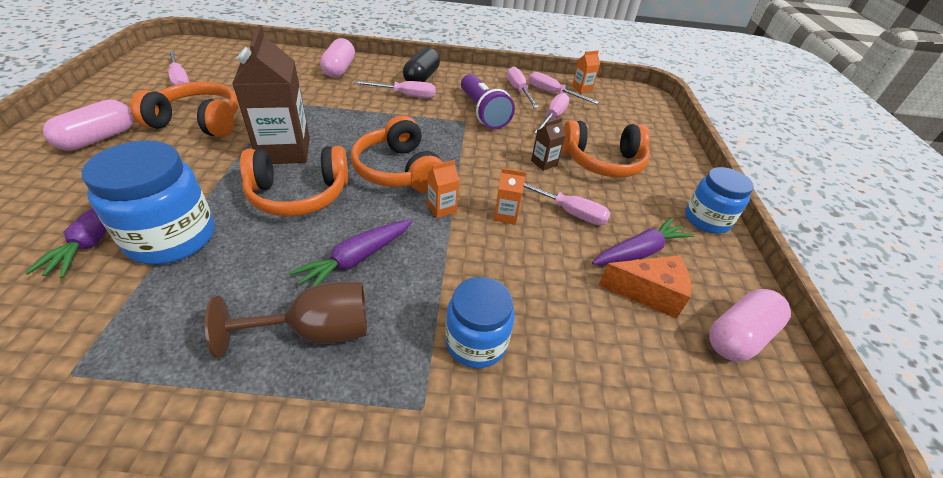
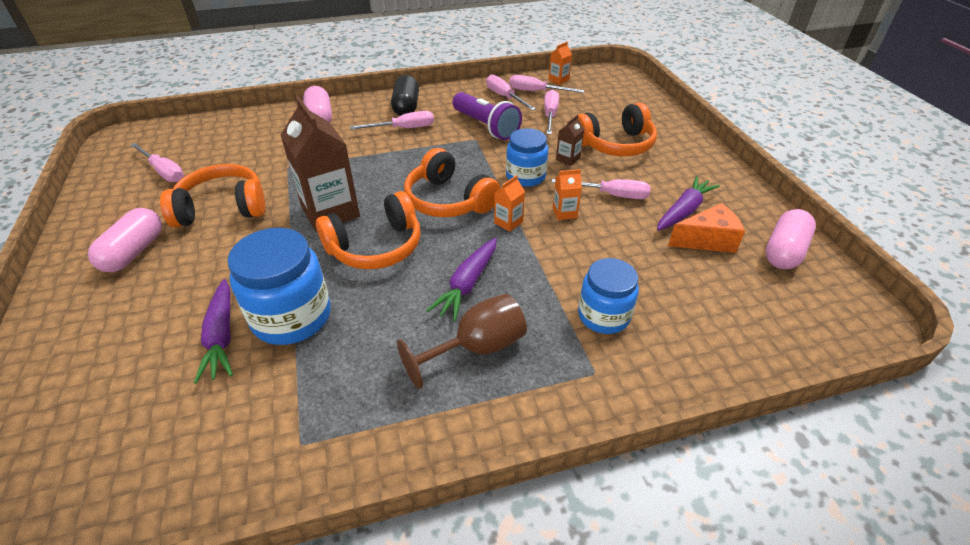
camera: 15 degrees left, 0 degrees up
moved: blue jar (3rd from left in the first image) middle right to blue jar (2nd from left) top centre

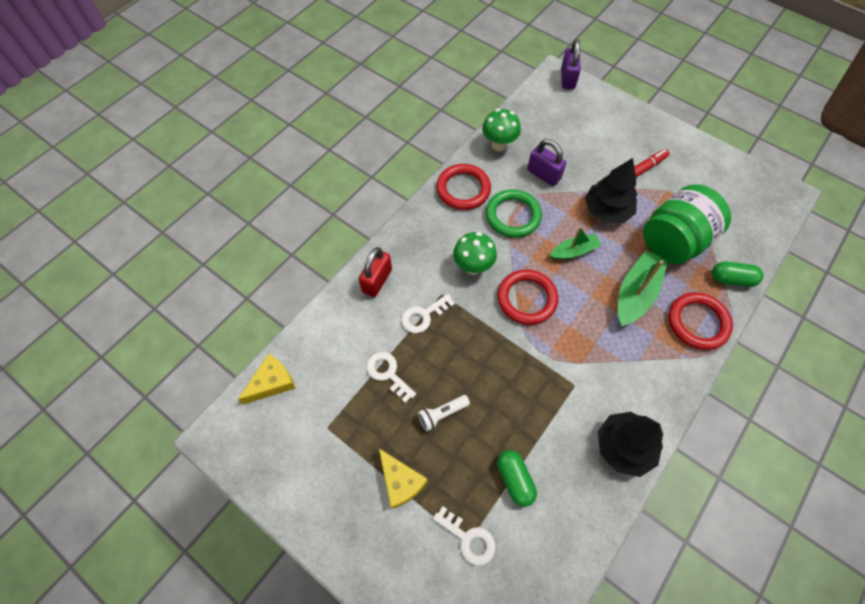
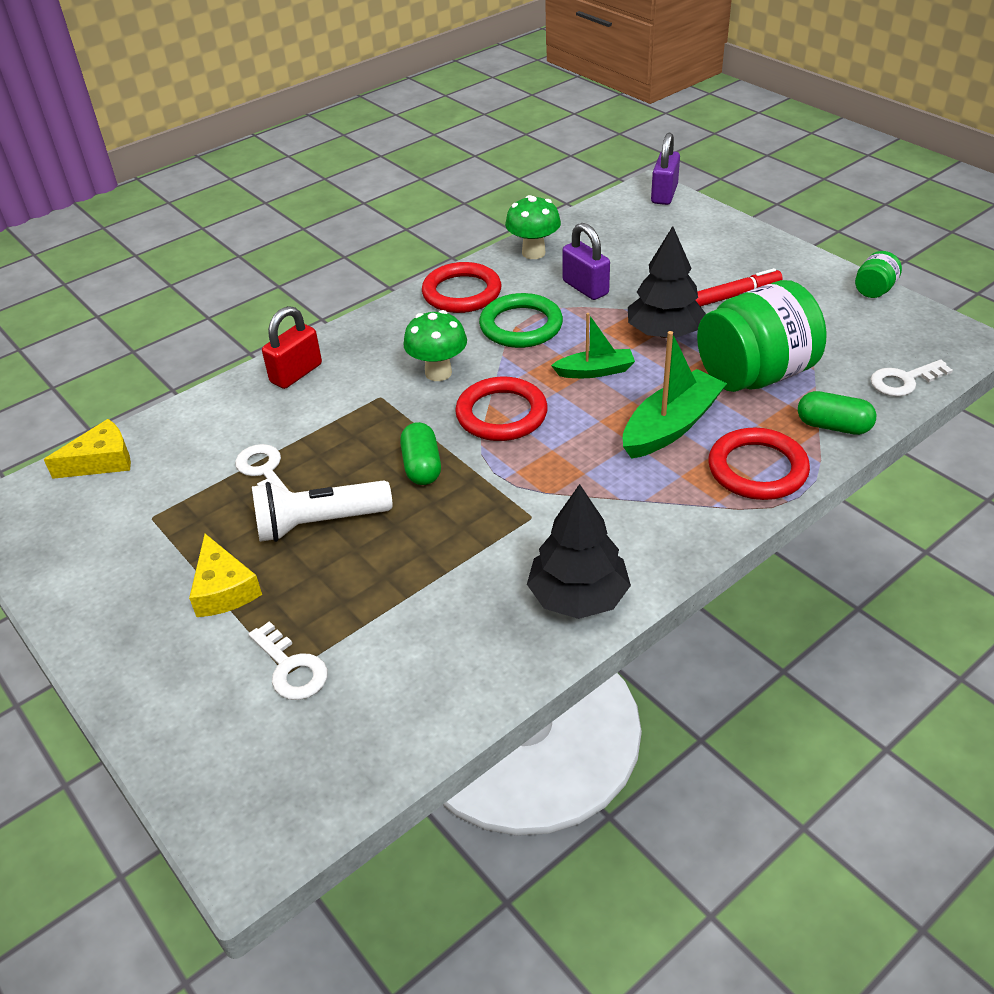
camera: 15 degrees right, 20 degrees down
added: green jar (2nd from left) top right
moved: white key (2nd from left in the first image) centre to white key (3rd from left) middle right; green capsule (1st from left) bottom centre to centre
resized: white flashlight bottom centre = middle left x1.72

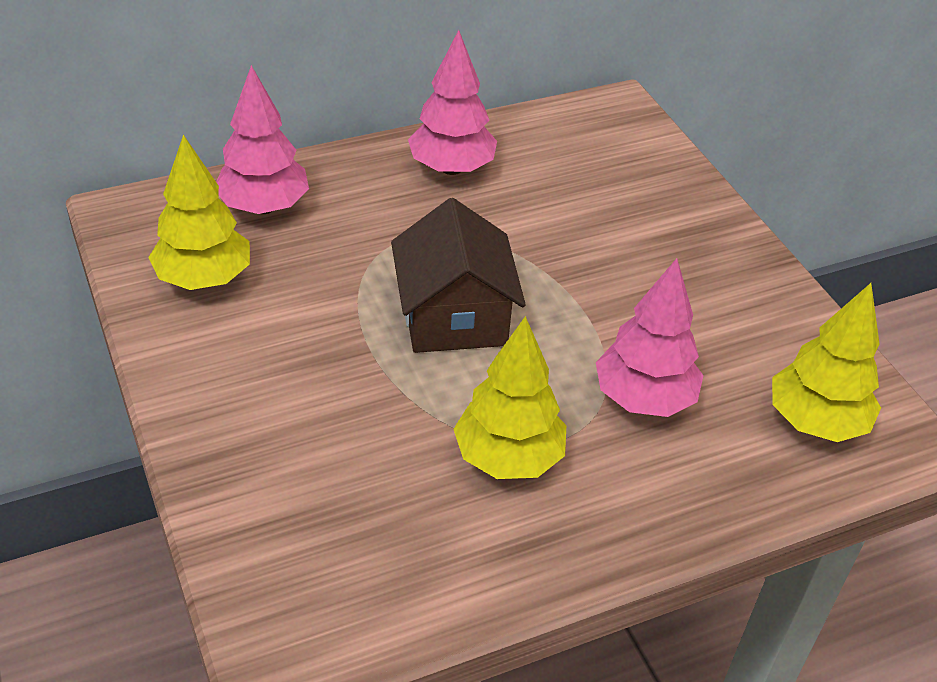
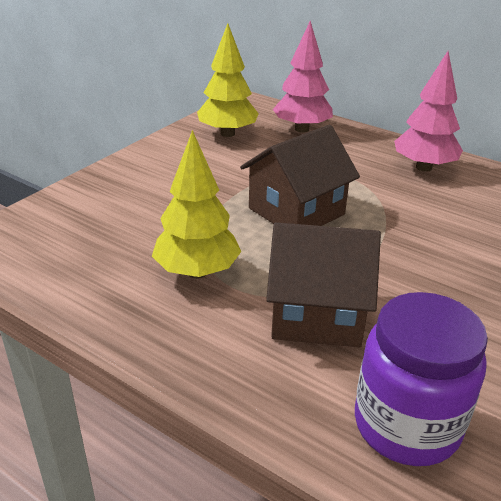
camera: 60 degrees right, 10 degrees down
replaced: pink tree (3rd from left) middle right to brown house (2nd from left) centre; yellow tree (3rd from left) middle right to purple jar bottom right

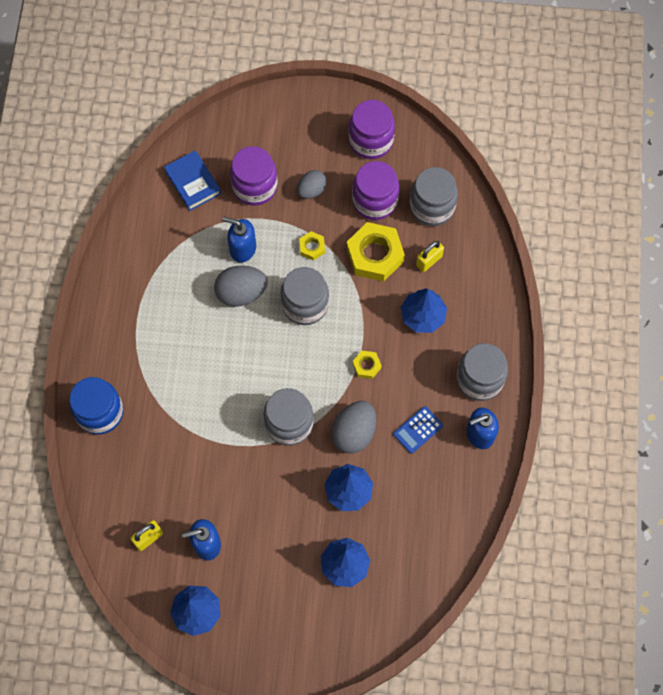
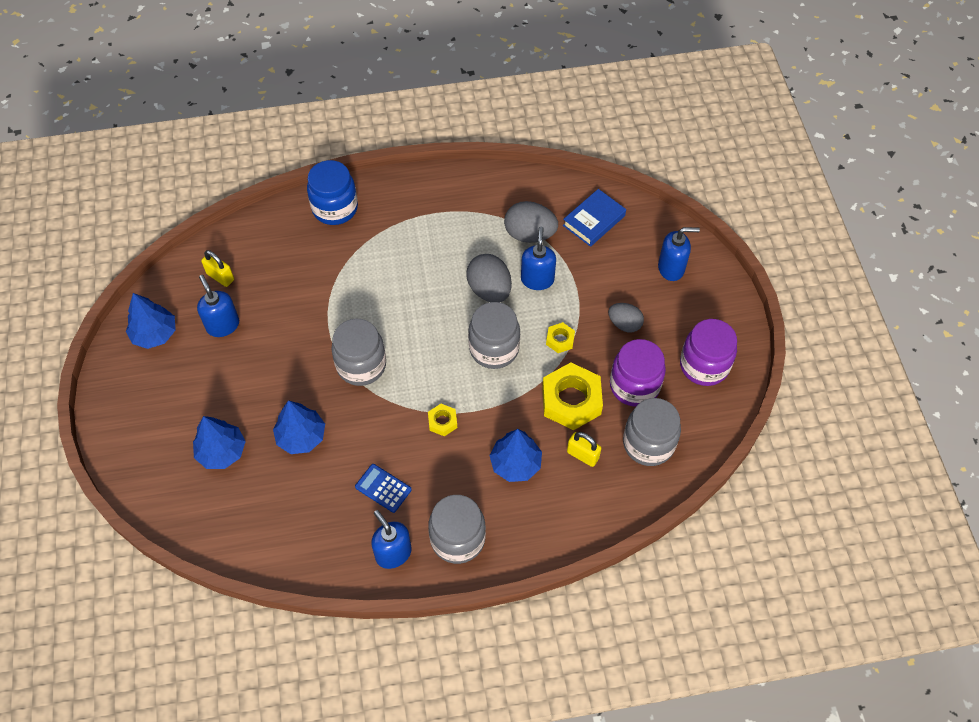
camera: 75 degrees right, 10 degrees down
removed: purple jar (1st from left) top centre
added: blue soap dispenser (4th from left) middle right
moved: grey egg (3rd from left in the first image) centre to grey egg (2nd from left) top centre

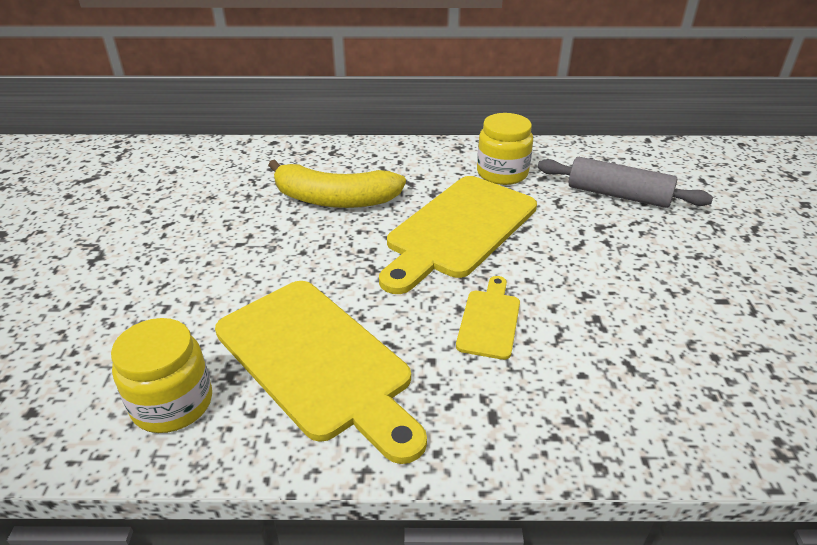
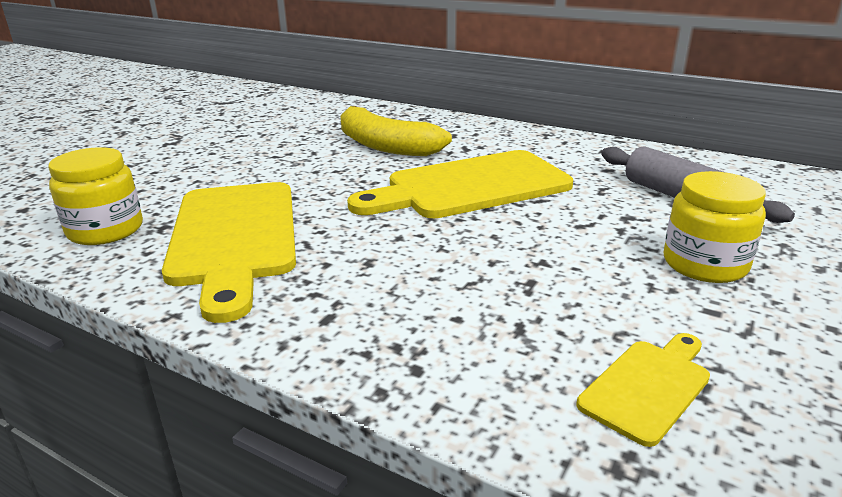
camera: 30 degrees right, 10 degrees down
moved: yellow jar (2nd from left) top centre to middle right; yellow cutting board (3rd from left) centre to bottom right

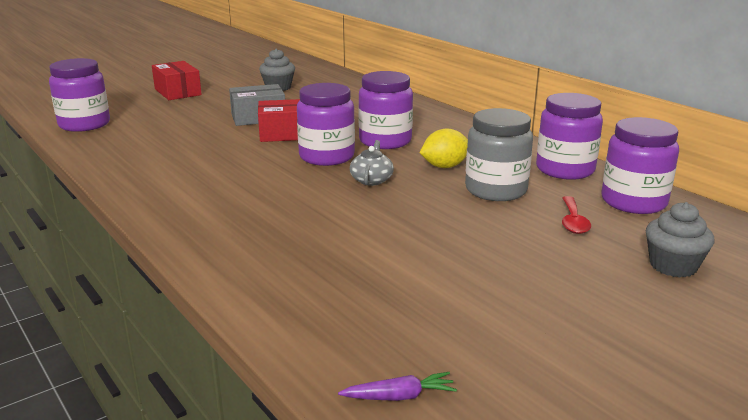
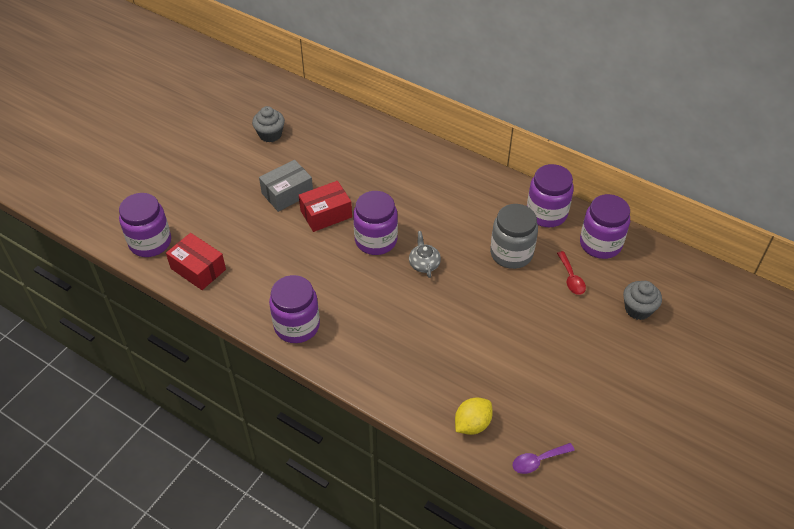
camera: 20 degrees left, 25 degrees up
moved: red box (1st from left) top left to middle left; purple jar (3rd from left in the first image) top centre to purple jar (2nd from left) centre; yellow lemon centre to bottom centre
replaced: purple carrot bottom centre to purple spoon bottom right

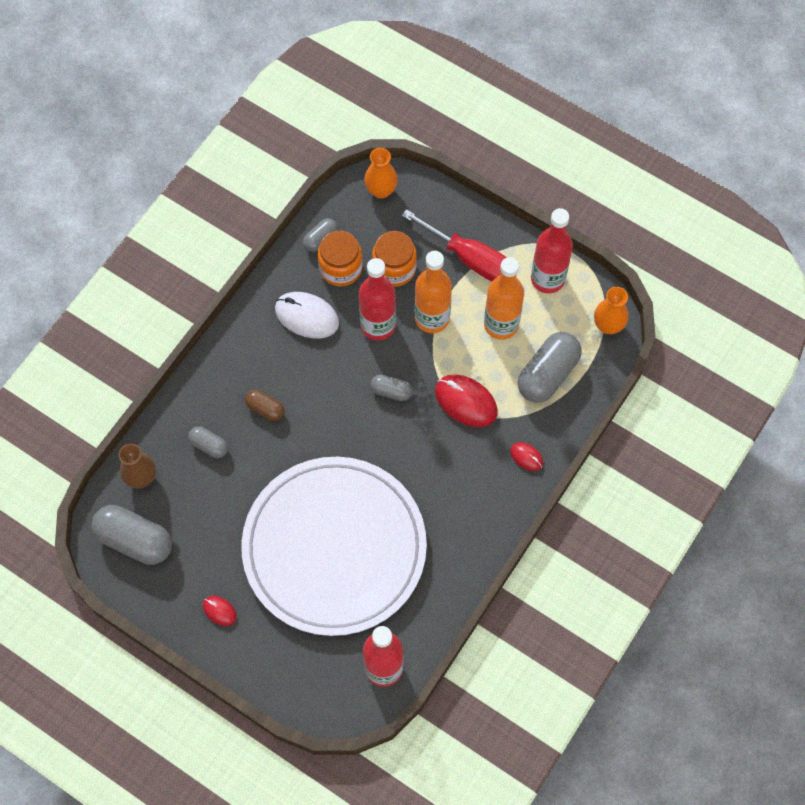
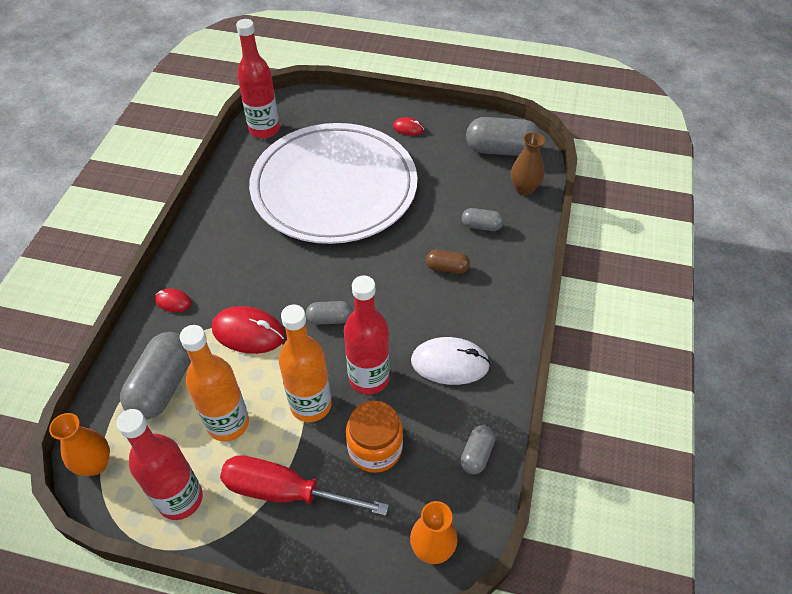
camera: 160 degrees right, 15 degrees down
removed: orange jar (1st from left) top centre

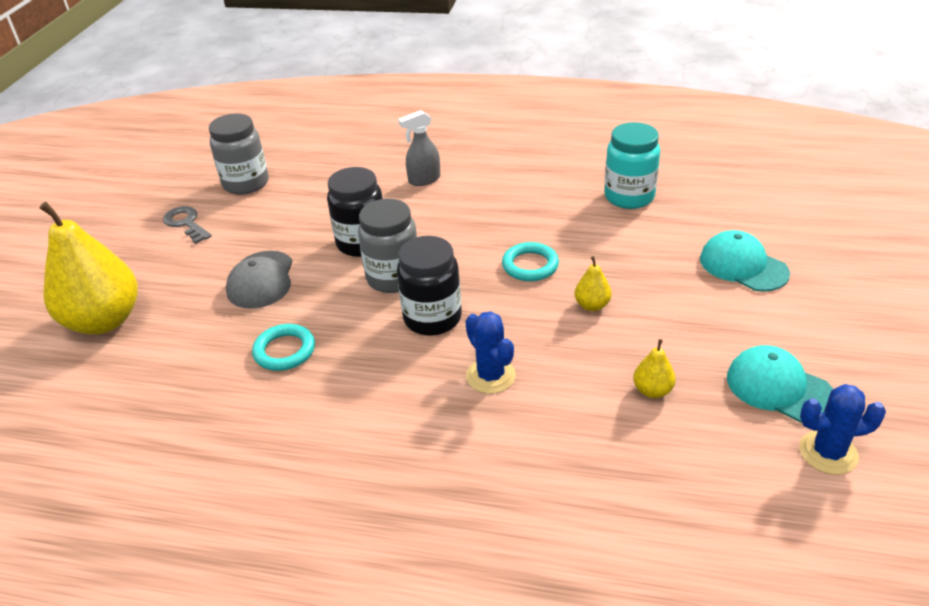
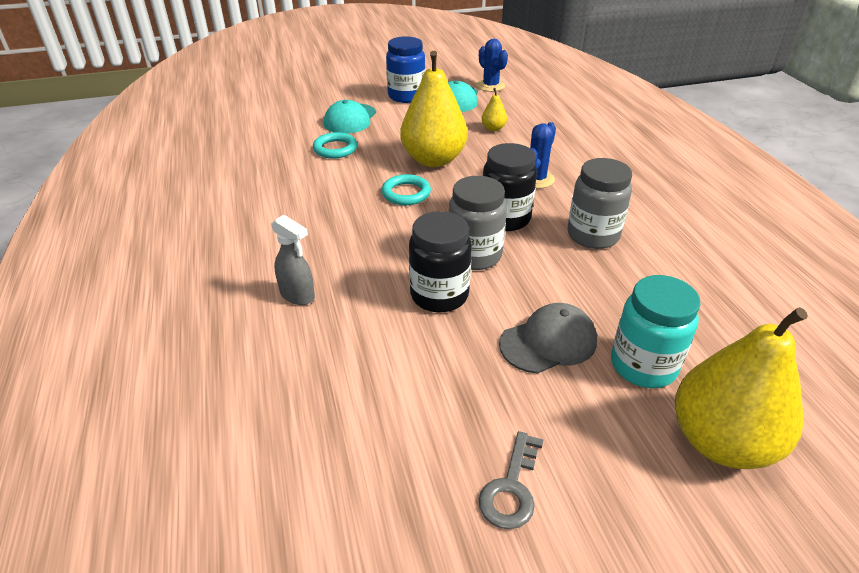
camera: 120 degrees left, 0 degrees up
added: blue jar top centre
moved: grey jar (1st from left in the first image) top left to grey jar (2nd from left) middle right; turquoise jar top right to middle right; turquoise ring (1st from left) middle left to top centre
resized: yellow pear (2nd from left in the first image) centre = top centre x2.40

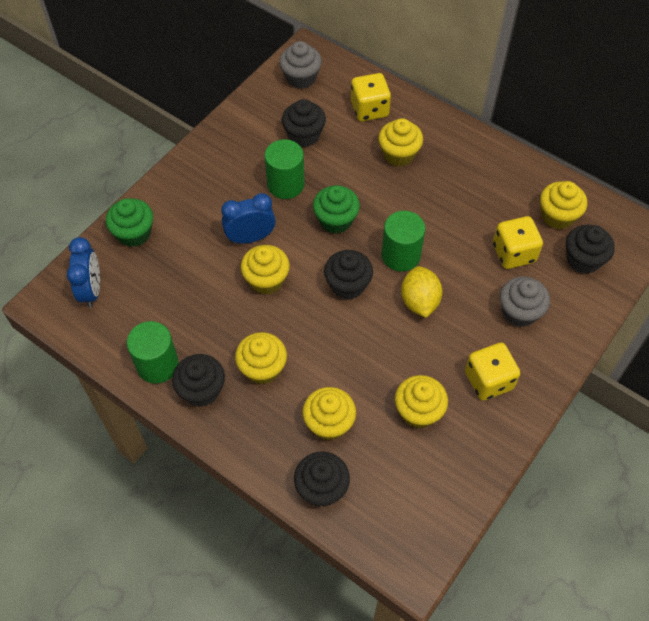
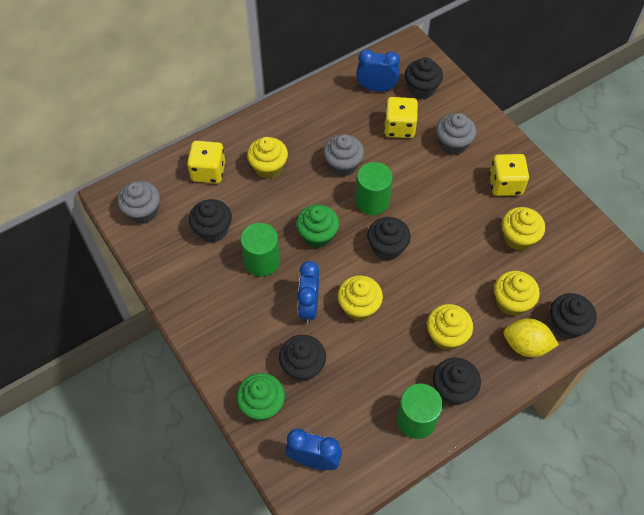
camera: 70 degrees left, 0 degrees up
added: grey cupcake (2nd from left) top centre; black cupcake (2nd from left) bottom centre
moved: yellow lemon centre to middle right
replaced: yellow cupcake (6th from left) top right to blue clock (3rd from left) top centre

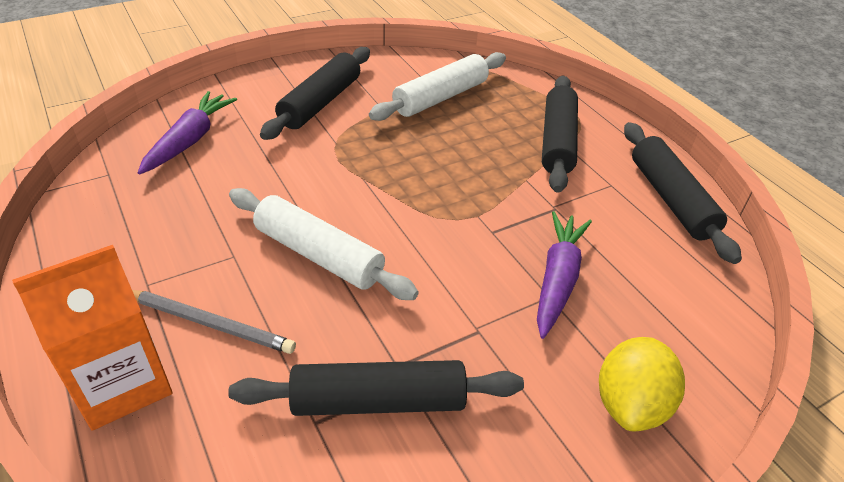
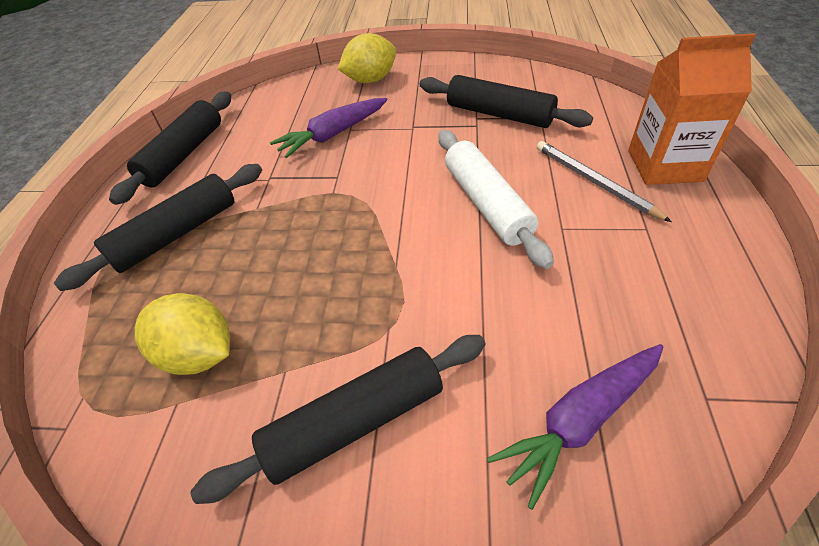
camera: 140 degrees left, 5 degrees up
replaced: white rolling pin (2nd from left) top centre to yellow lemon (1st from left) middle left

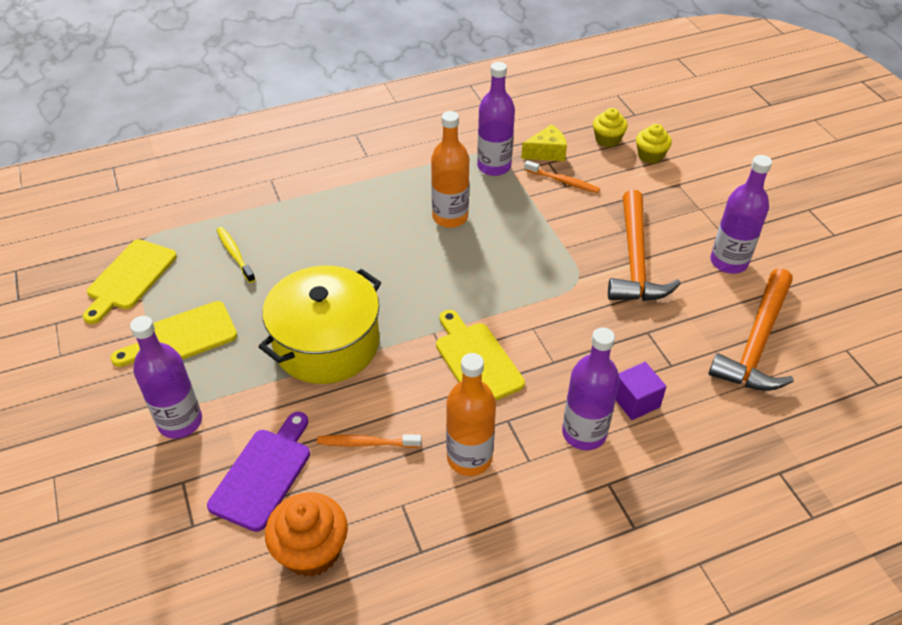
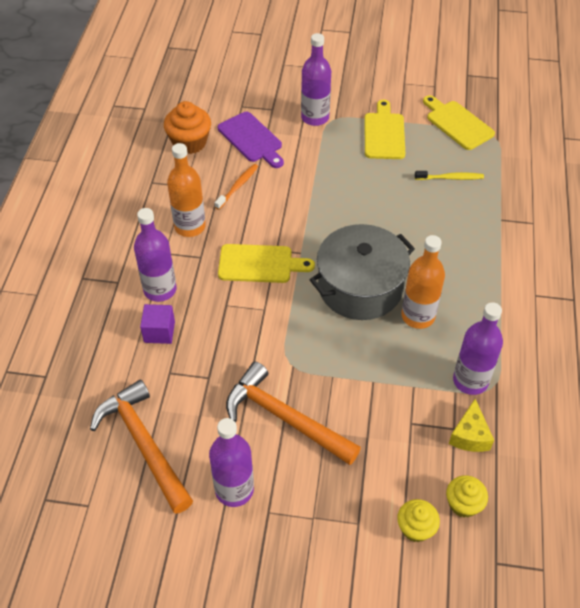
camera: 120 degrees right, 5 degrees up
removed: orange toothbrush (2nd from left) top centre; yellow pot centre
added: grey pot centre

